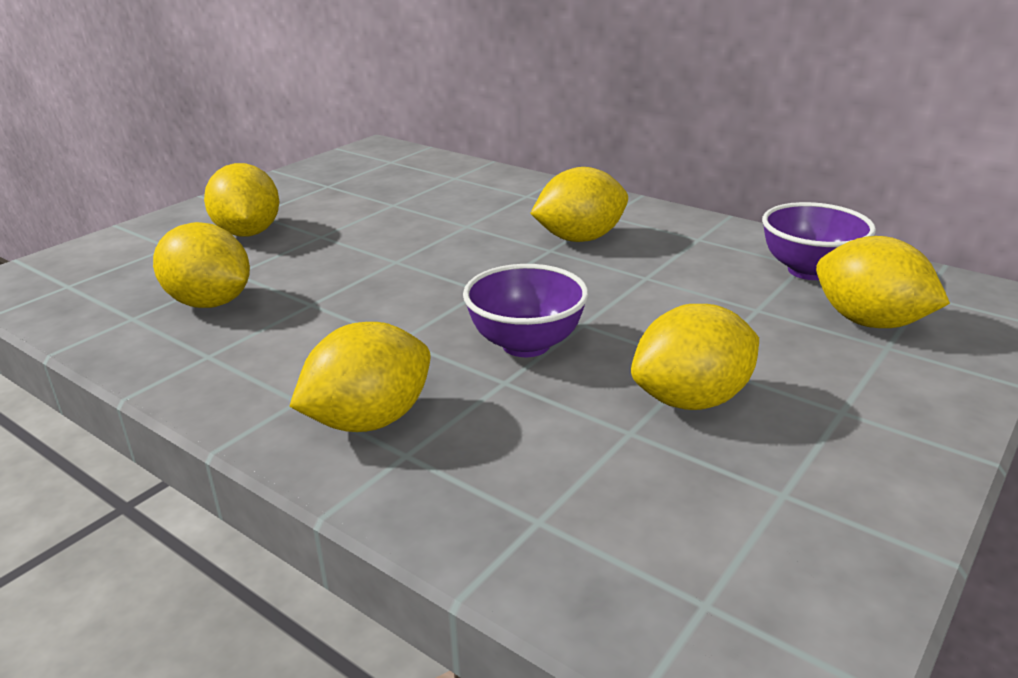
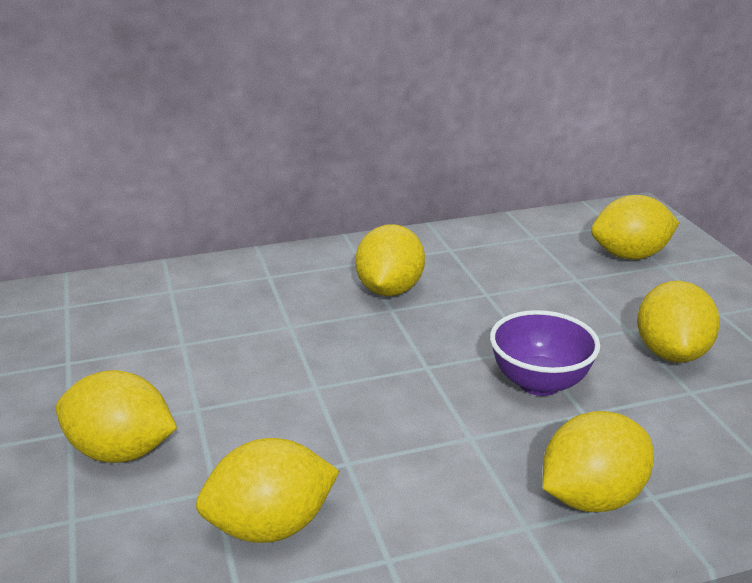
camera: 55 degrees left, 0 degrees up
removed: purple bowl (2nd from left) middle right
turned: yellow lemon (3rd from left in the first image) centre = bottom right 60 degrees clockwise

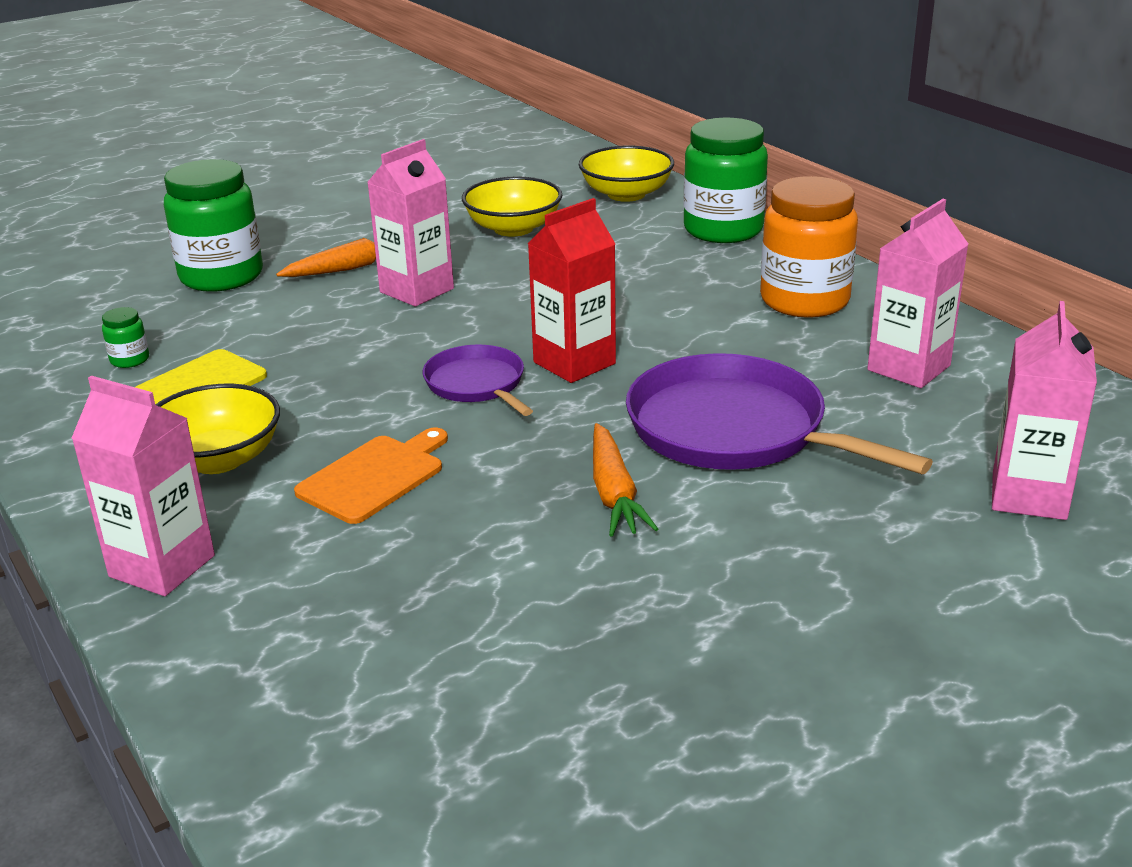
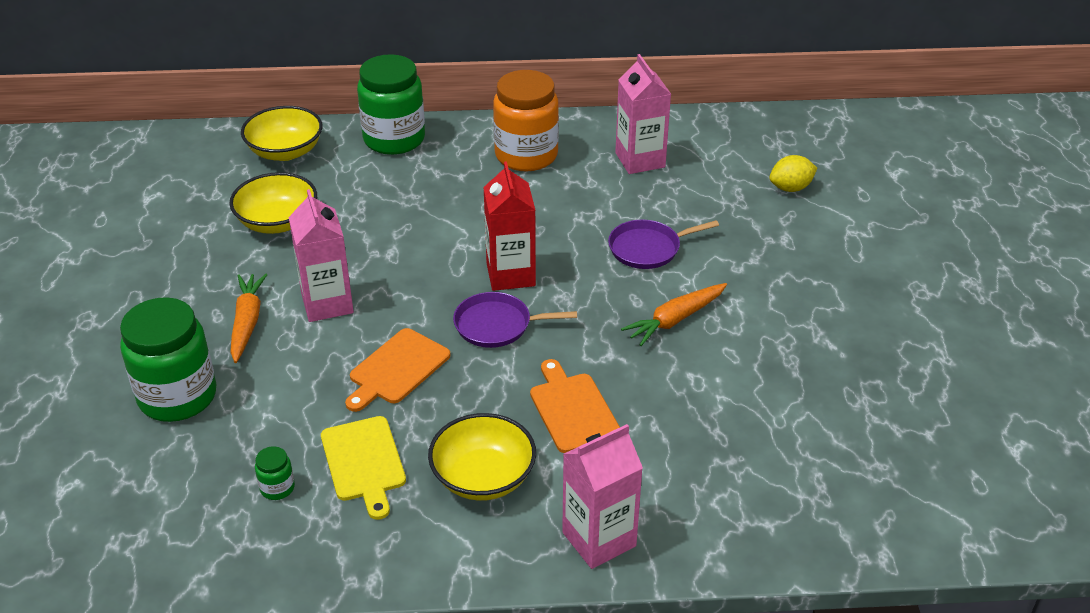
camera: 60 degrees left, 10 degrees up
added: orange cutting board (1st from left) centre
replaced: pink carton (4th from left) middle right to yellow lemon top right
turned: orange carrot (2nd from left) centre = centre 120 degrees clockwise
resized: purple pan (2nd from left) middle right = centre x0.55

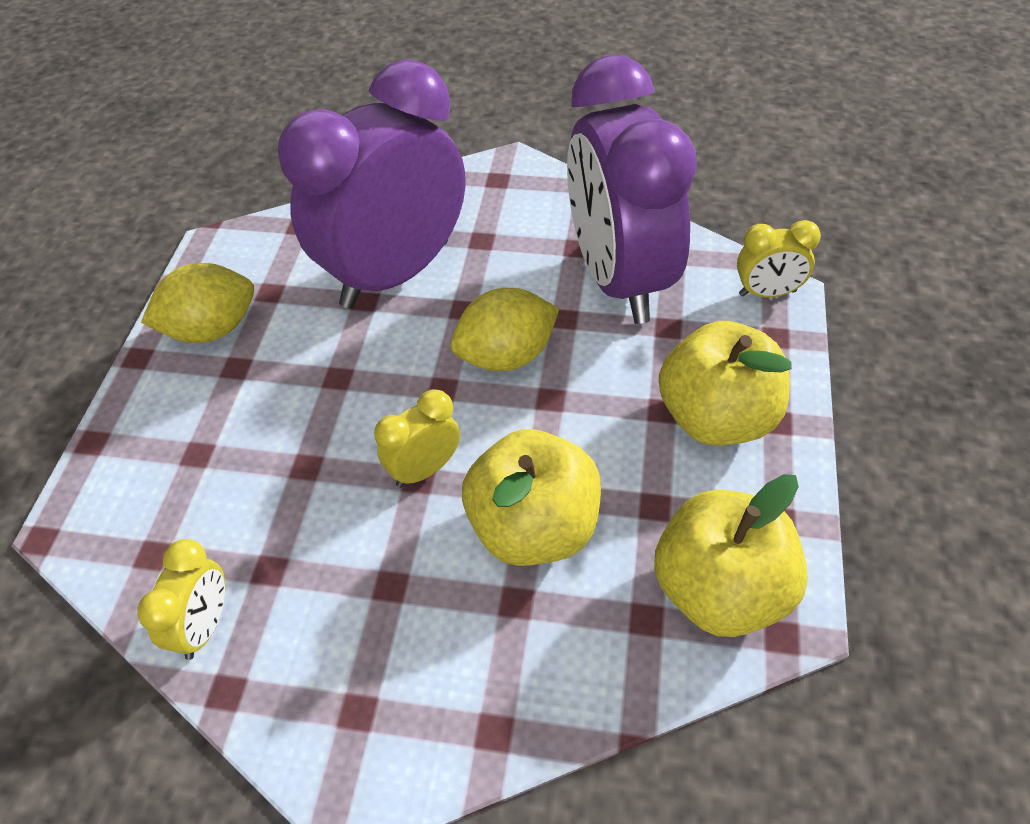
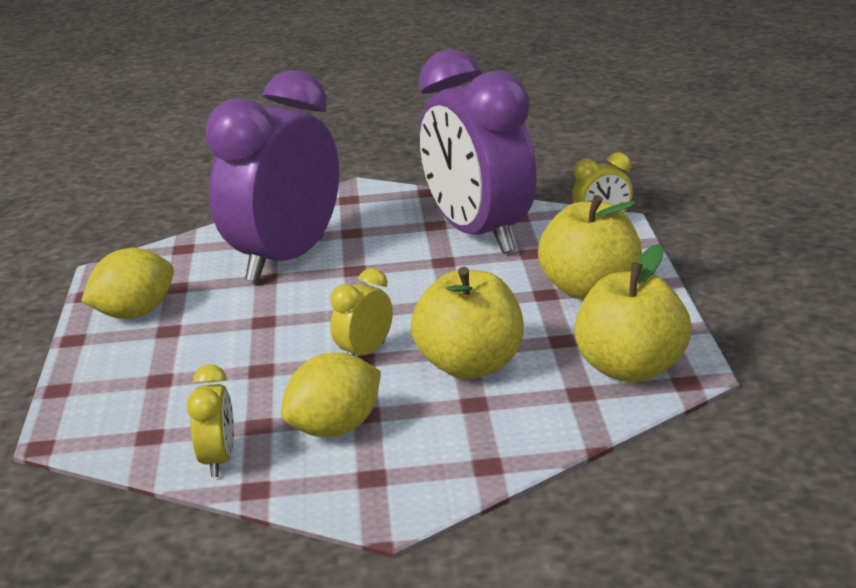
camera: 15 degrees left, 25 degrees down
moved: yellow lemon (2nd from left) centre to bottom centre

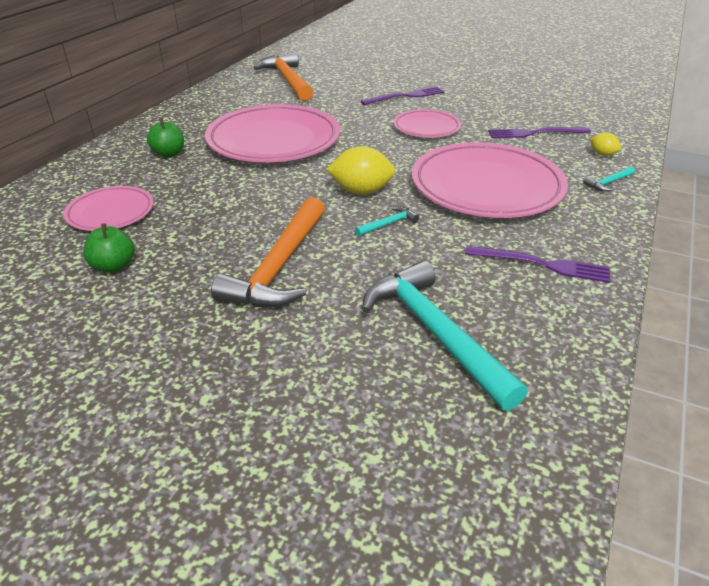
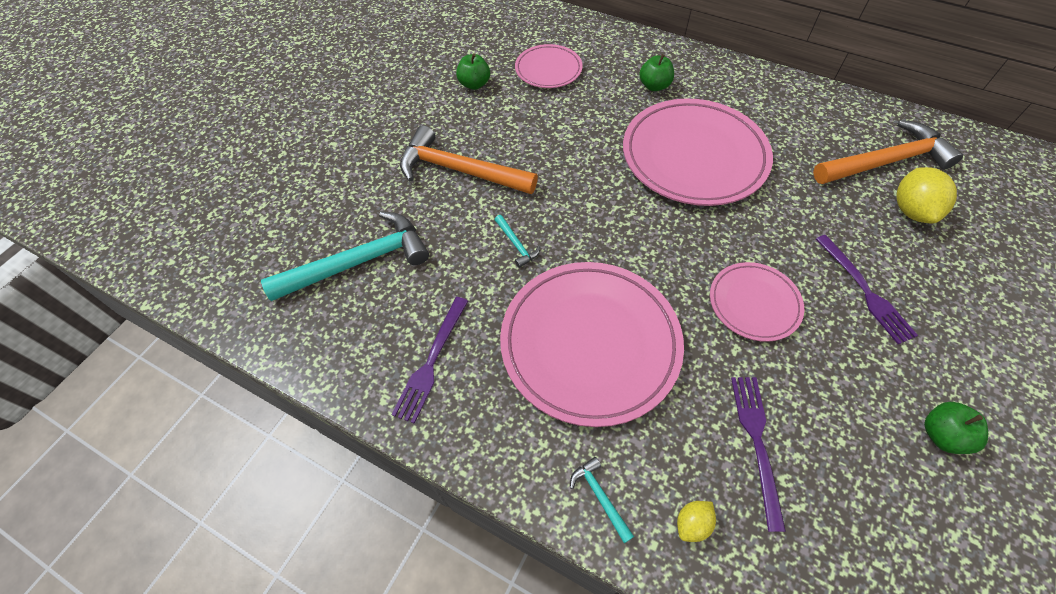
camera: 95 degrees right, 20 degrees up
added: green apple (3rd from left) bottom right
moved: yellow lemon (1st from left in the first image) top centre to yellow lemon (2nd from left) top right

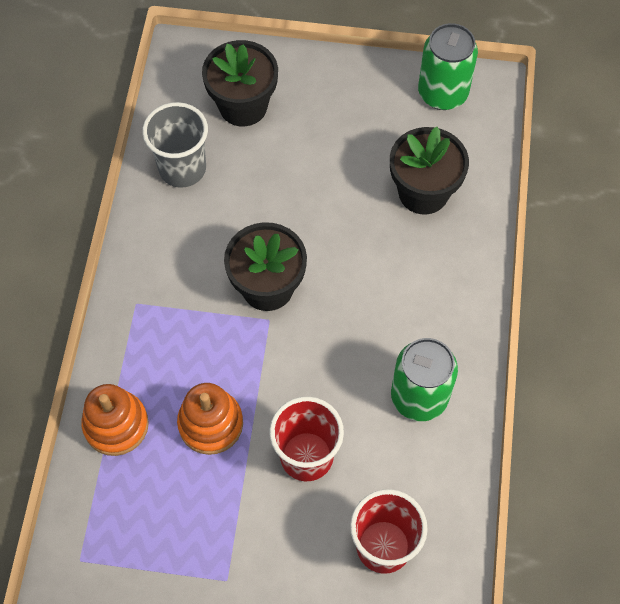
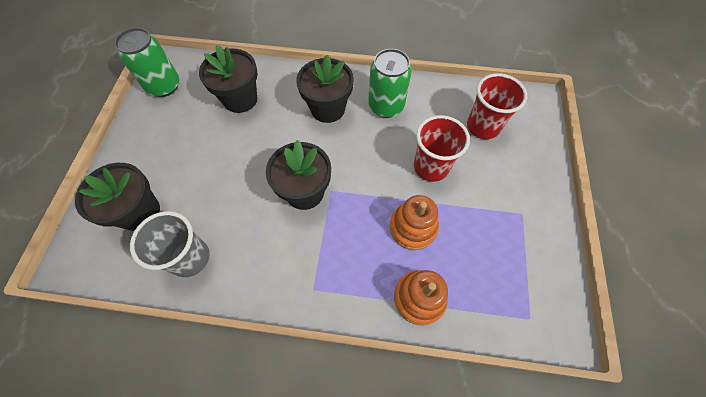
camera: 90 degrees left, 0 degrees up
added: black flower pot (4th from left) top centre

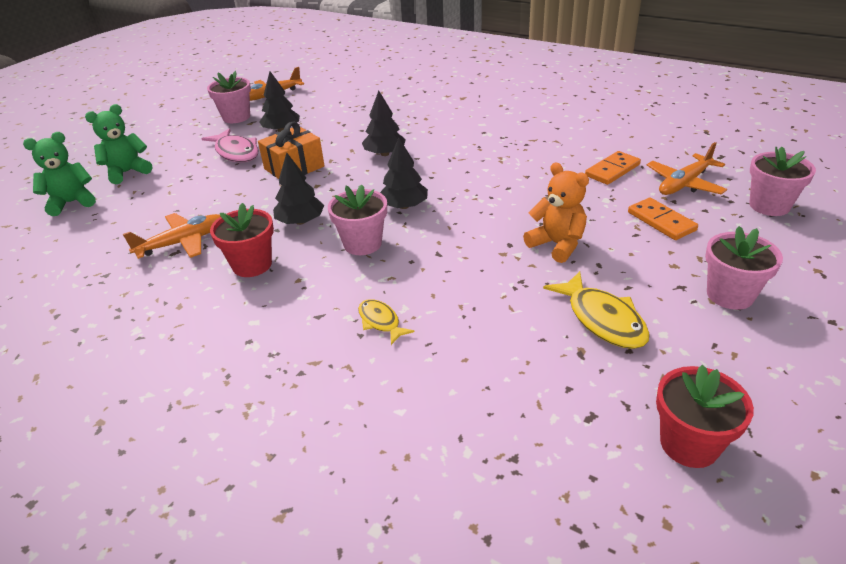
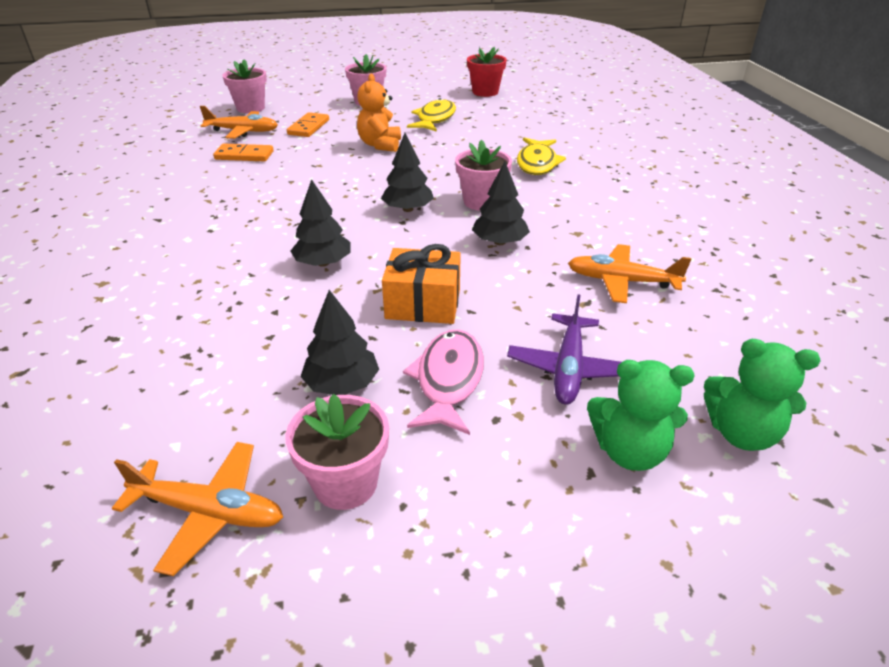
camera: 135 degrees left, 0 degrees up
removed: red flower pot (1st from left) middle left
added: purple plane centre
resized: yellow fish (1st from left in the first image) centre = top centre x1.70

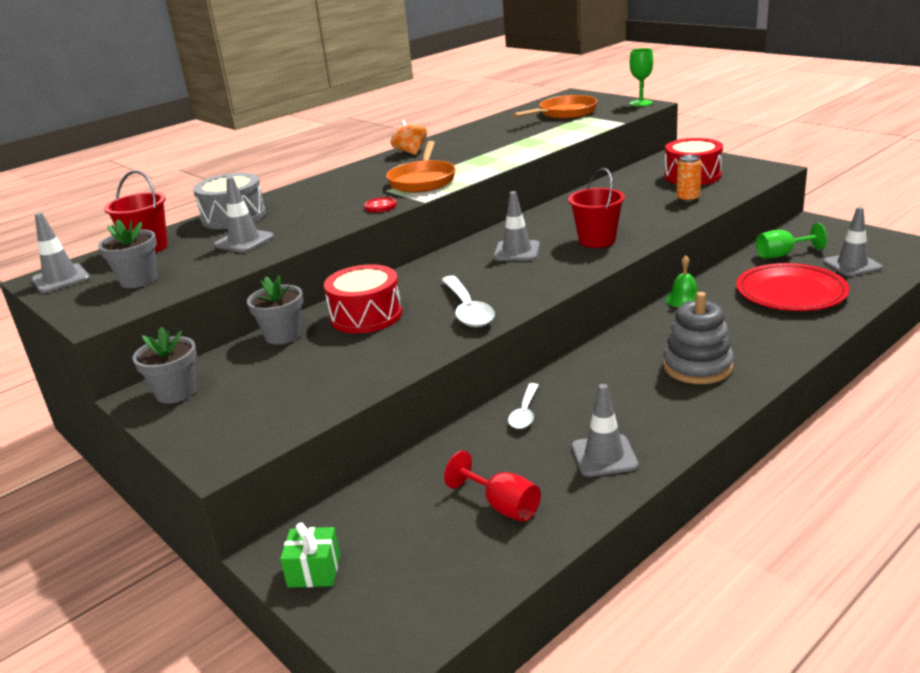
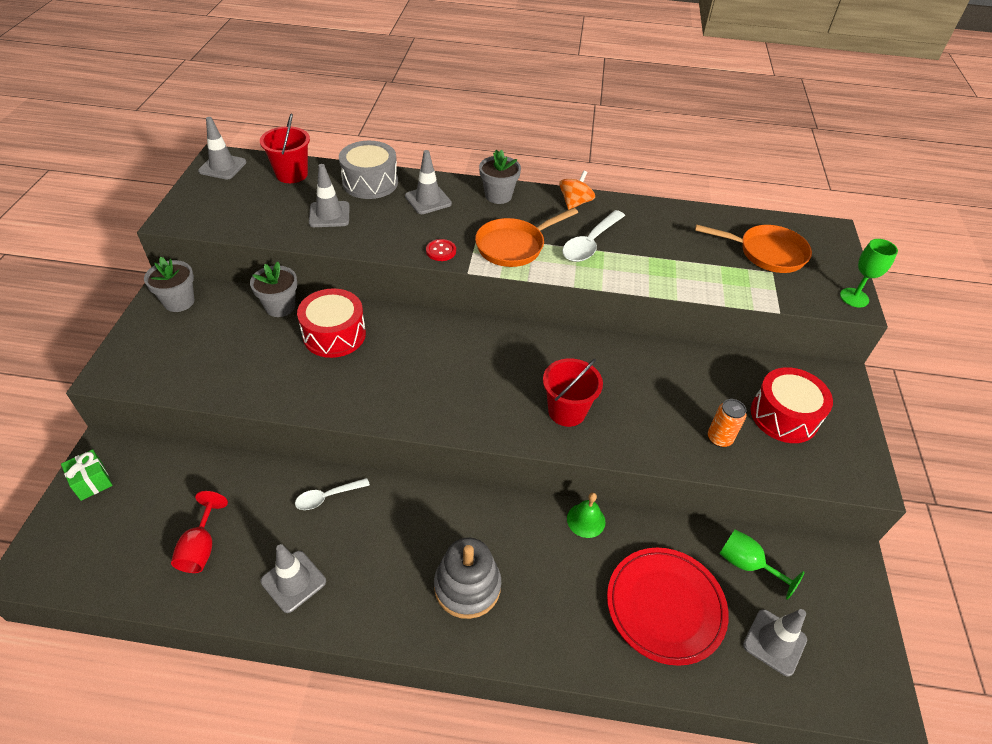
camera: 45 degrees right, 20 degrees up
moved: grey traffic cone (3rd from left in the first image) centre to grey traffic cone (4th from left) top centre; grey flower pot (1st from left in the first image) middle left to grey flower pot (3rd from left) top centre; white spoon (1st from left in the first image) centre to white spoon (2nd from left) top centre

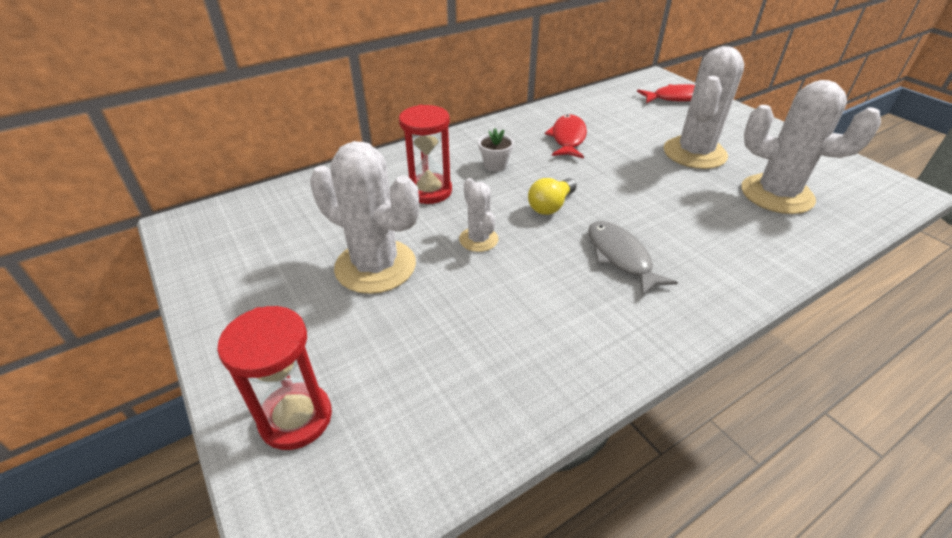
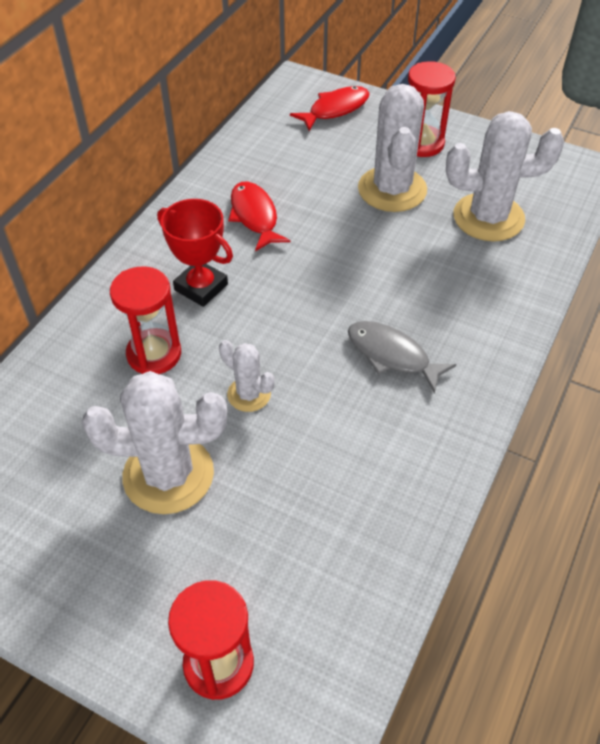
camera: 30 degrees left, 10 degrees up
removed: yellow light bulb centre
added: red hourglass (3rd from left) top right
replaced: white flower pot top centre to red trophy middle left

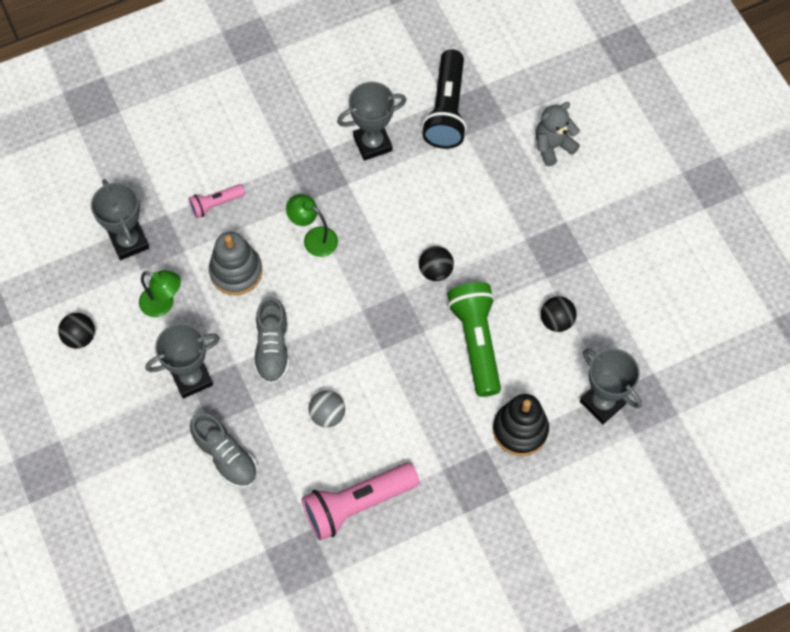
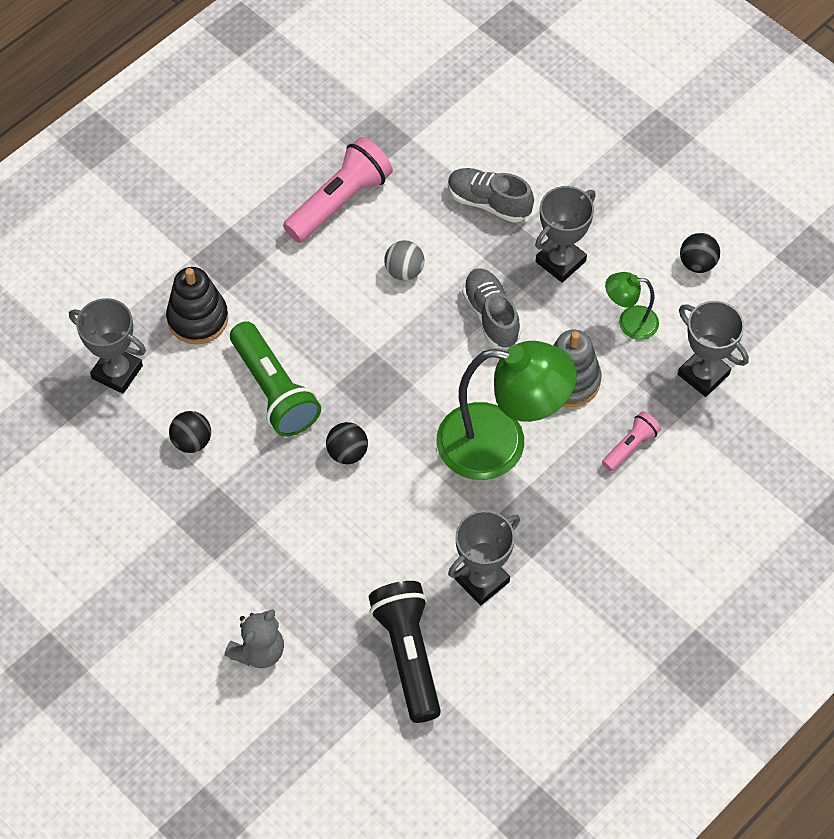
camera: 160 degrees right, 5 degrees down
resized: green lamp (2nd from left in the first image) centre = centre x2.14

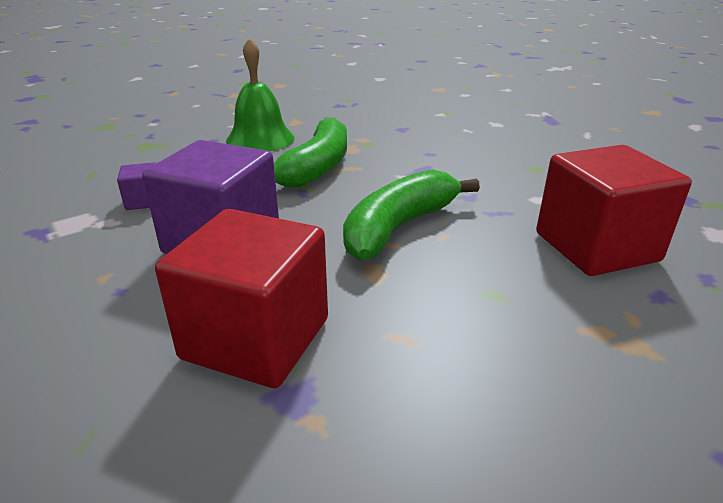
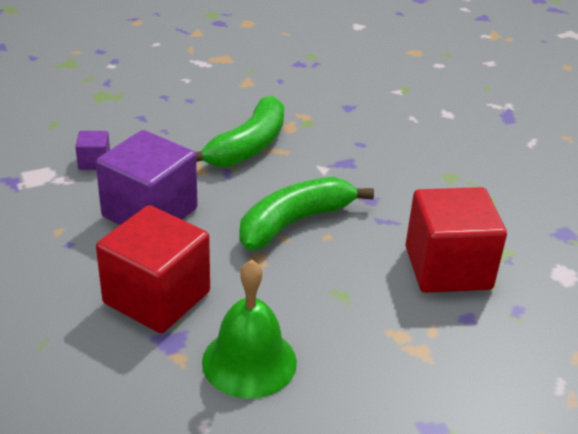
camera: 10 degrees right, 5 degrees up
moved: green bell top centre to bottom centre

